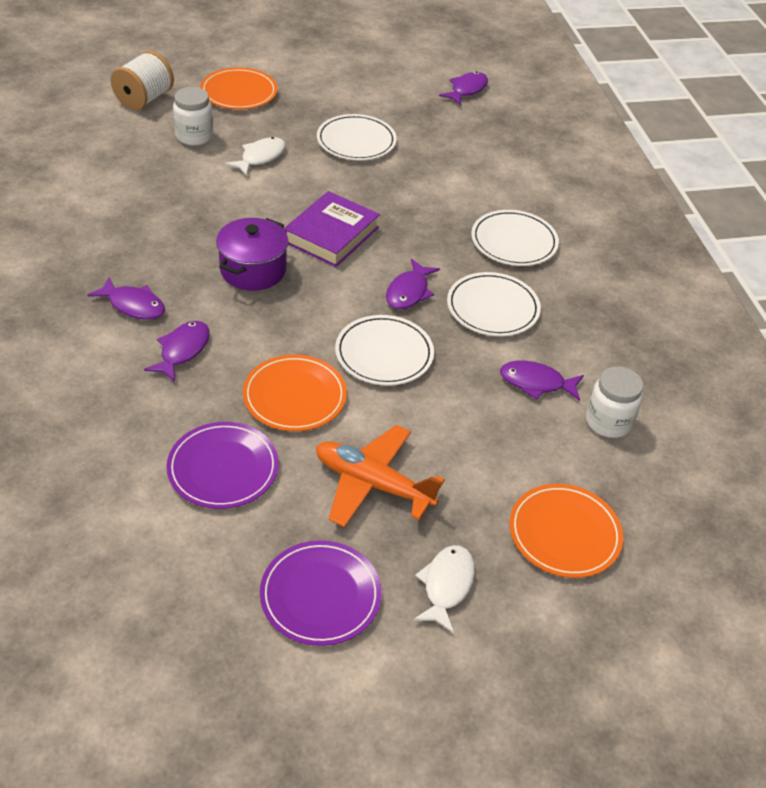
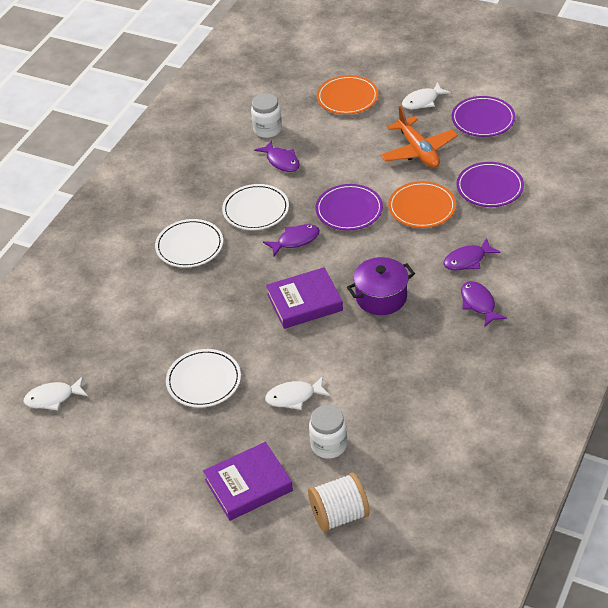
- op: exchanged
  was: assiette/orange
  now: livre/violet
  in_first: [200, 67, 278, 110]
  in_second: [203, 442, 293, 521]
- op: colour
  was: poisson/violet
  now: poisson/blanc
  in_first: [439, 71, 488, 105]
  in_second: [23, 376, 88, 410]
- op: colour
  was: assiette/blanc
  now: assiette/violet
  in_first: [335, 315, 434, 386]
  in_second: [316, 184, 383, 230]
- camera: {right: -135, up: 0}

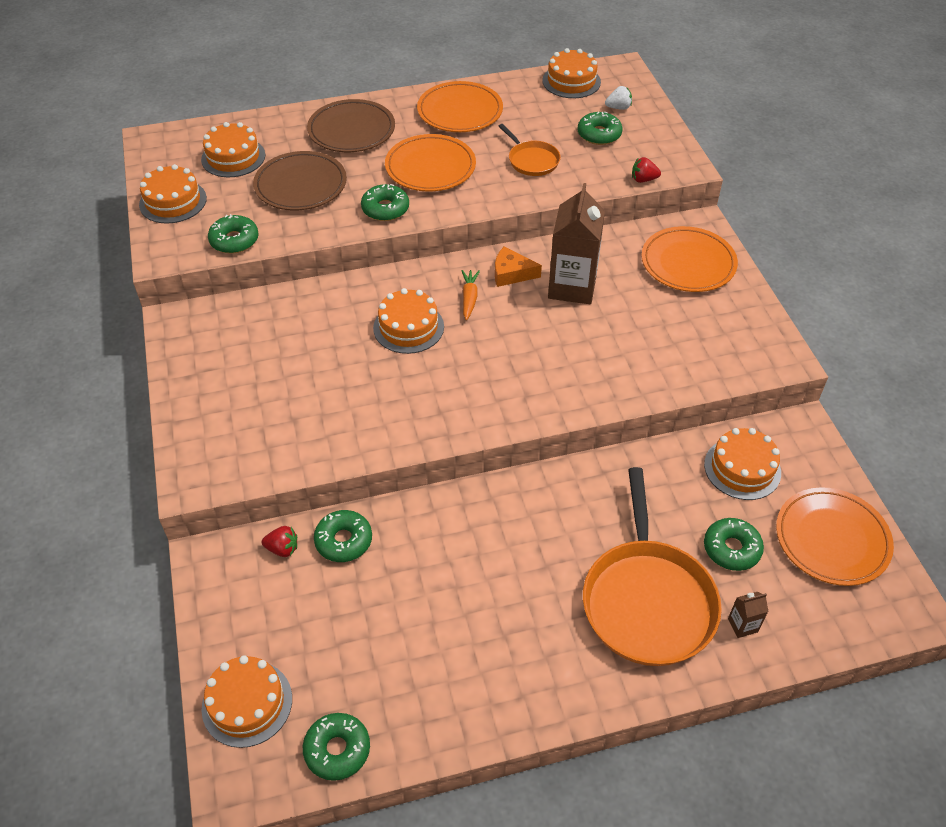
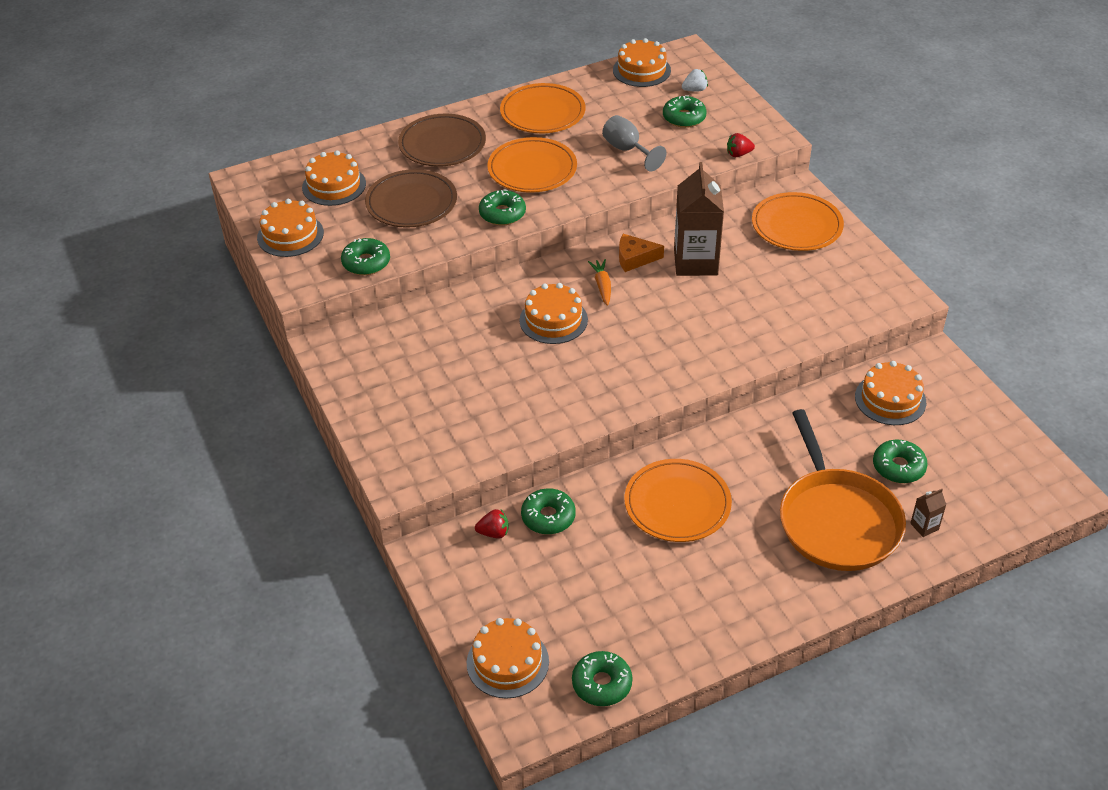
- op: exchanged
  was: poêle/orange
  now: verre à pied/gris
  in_first: [499, 124, 561, 176]
  in_second: [602, 115, 667, 171]
- op: relocated
  was: assiette/orange
  in_first: [776, 487, 894, 586]
  in_second: [625, 459, 732, 542]
- camera: {right: -10, up: -5}

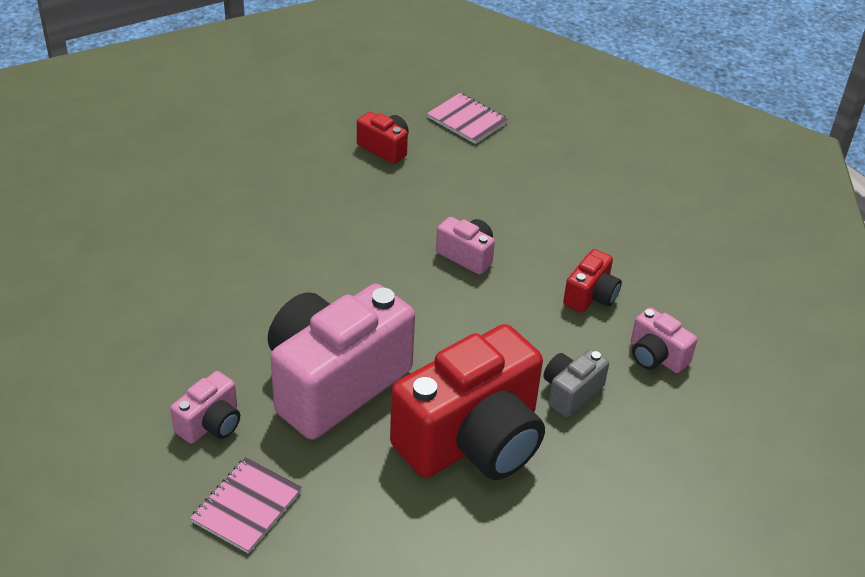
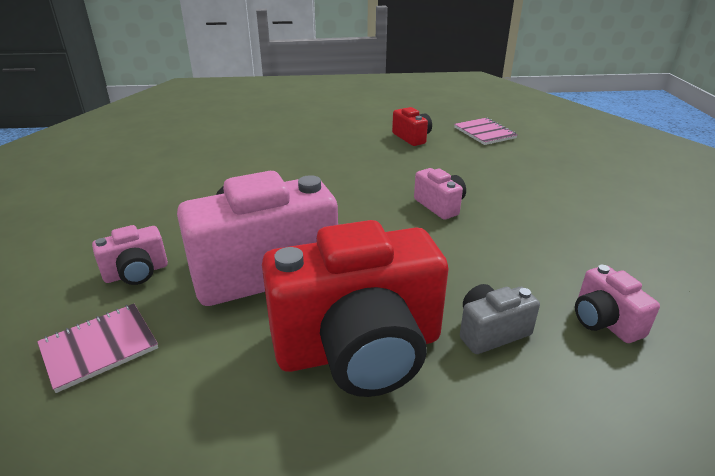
- op: missing
  was: appareil photo/rouge
  in_first: [563, 249, 622, 313]
- camera: {right: 25, up: -10}

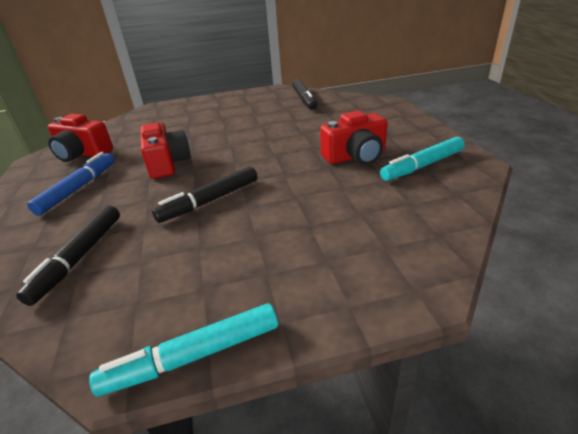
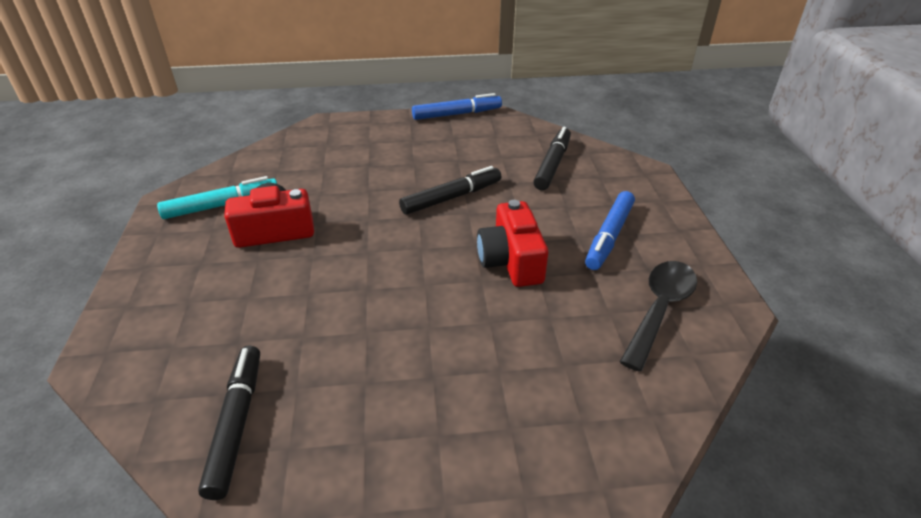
- op: exchanged
  was: appareil photo/rouge
  now: cuillère/noir
  in_first: [48, 114, 113, 162]
  in_second: [620, 261, 697, 372]
- op: colour
  was: feutre/turquoise
  now: feutre/bleu
  in_first: [89, 303, 278, 397]
  in_second: [412, 93, 502, 120]
- camera: {right: -175, up: 5}

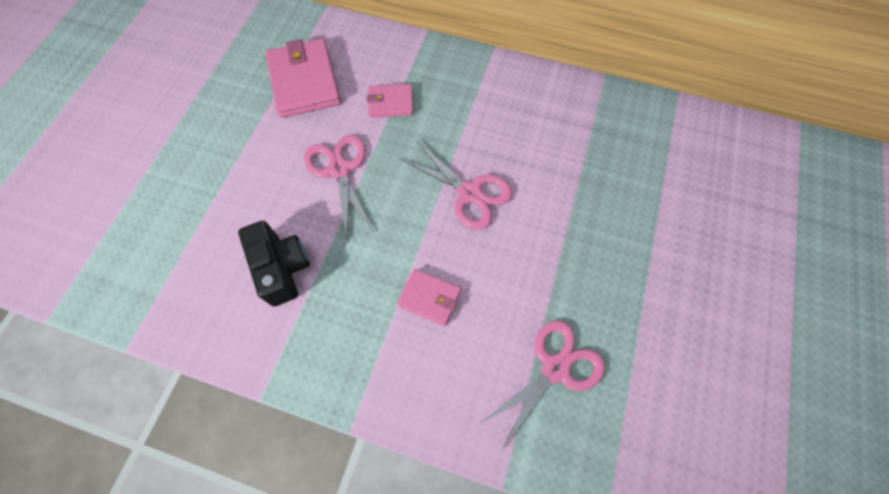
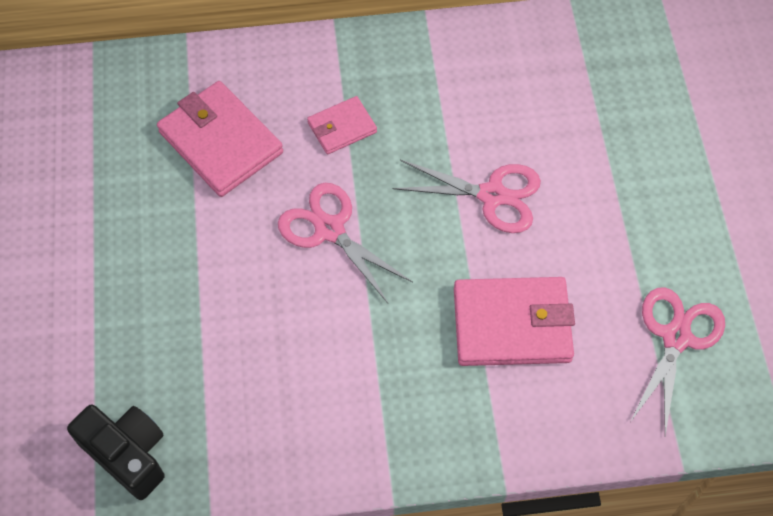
- op: relocated
  was: appareil photo/noir
  in_first: [238, 221, 310, 307]
  in_second: [67, 405, 165, 500]
- op: size
  was: portefeuille/rose
  in_first: [397, 269, 461, 326]
  in_second: [454, 277, 575, 366]
  ratio: 1.81
- camera: {right: -25, up: -5}

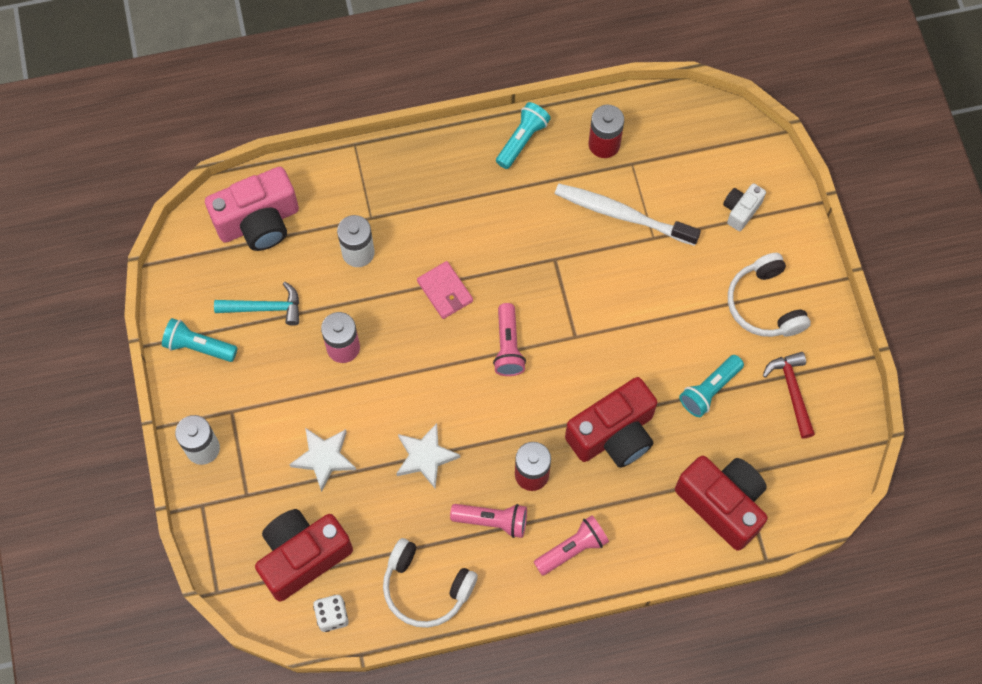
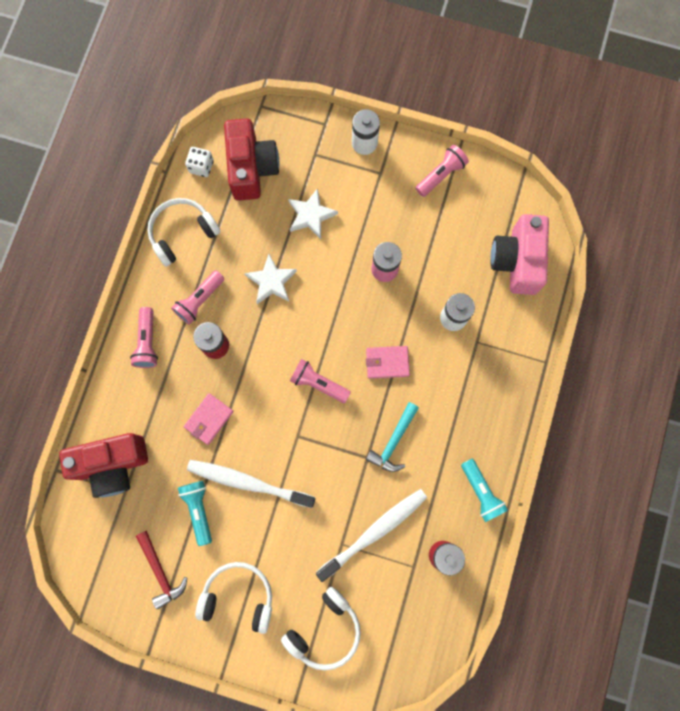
- op: exchanged
  was: appareil photo/blanc
  now: casque audio/blanc
  in_first: [723, 183, 766, 231]
  in_second: [281, 587, 361, 671]
- op: relocated
  was: marteau/turquoise
  in_first: [214, 282, 299, 326]
  in_second: [366, 402, 419, 472]
- op: colour
  was: lampe de poche/turquoise
  now: lampe de poche/rose
  in_first: [162, 318, 238, 362]
  in_second: [415, 145, 469, 197]
- op: spun
  was: marteau/rouge
  in_first: [763, 352, 815, 438]
  in_second: [136, 531, 187, 609]
  clockwise: 45
- op: exchanged
  was: appareil photo/rouge
  now: portefeuille/rose
  in_first: [565, 377, 657, 468]
  in_second: [184, 393, 234, 445]
- op: appeared
  now: brosse à dents/blanc
  in_second: [187, 460, 315, 508]
- camera: {right: 120, up: 10}

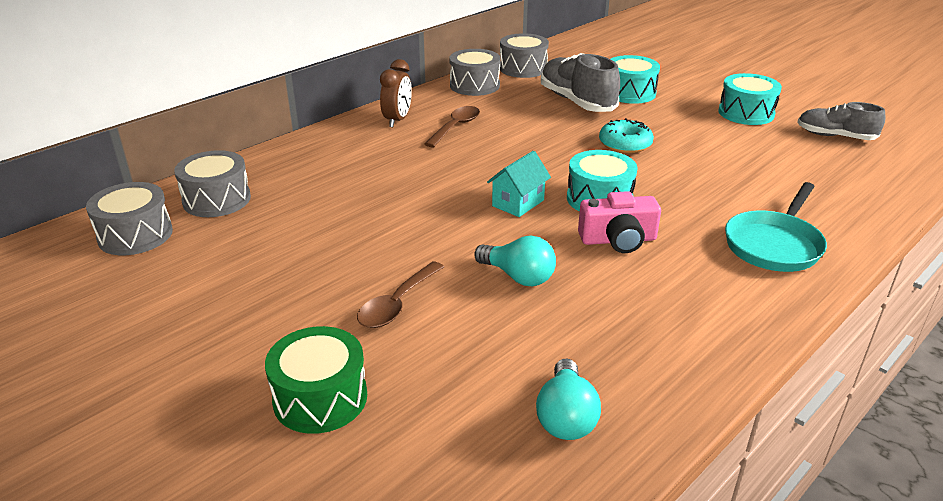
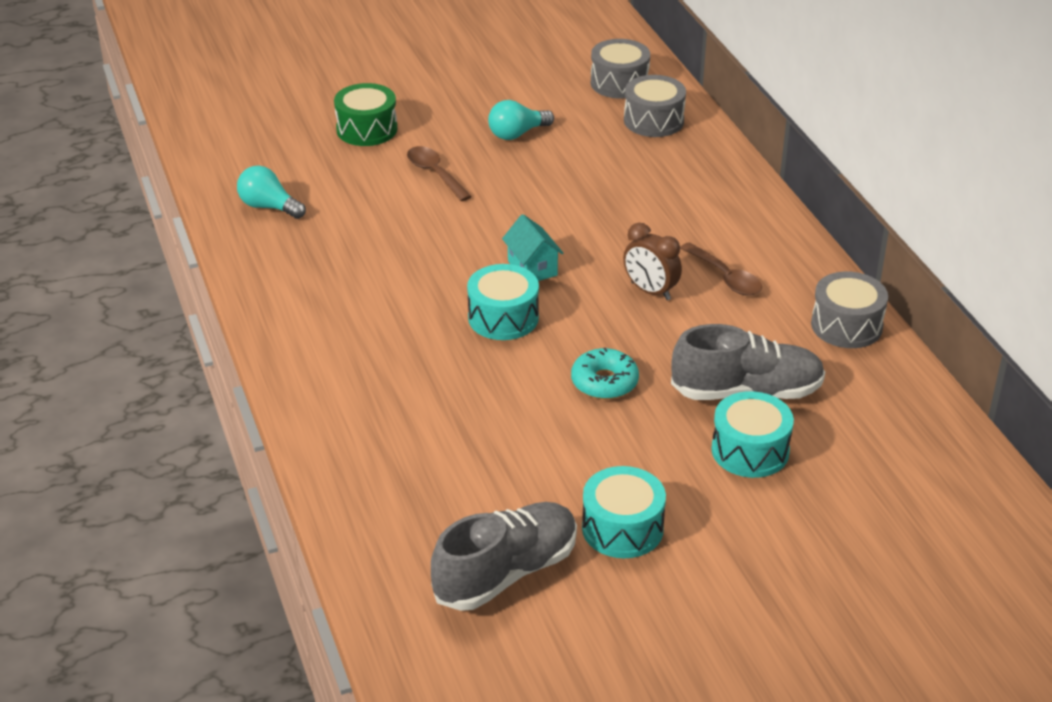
- op: missing
  was: tambour/gris
  in_first: [500, 33, 549, 78]
- op: relocated
  was: réveil/marron
  in_first: [380, 59, 412, 127]
  in_second: [623, 223, 682, 300]
- op: size
  was: chaussure/gris
  in_first: [798, 102, 886, 140]
  in_second: [431, 502, 577, 611]
  ratio: 1.54
- op: missing
  was: poêle/turquoise
  in_first: [725, 182, 827, 272]
- op: missing
  was: appareil photo/rose
  in_first: [578, 191, 661, 253]
- op: relocated
  was: ampoule/turquoise
  in_first: [474, 235, 556, 286]
  in_second: [488, 100, 554, 140]
- camera: {right: 115, up: 5}

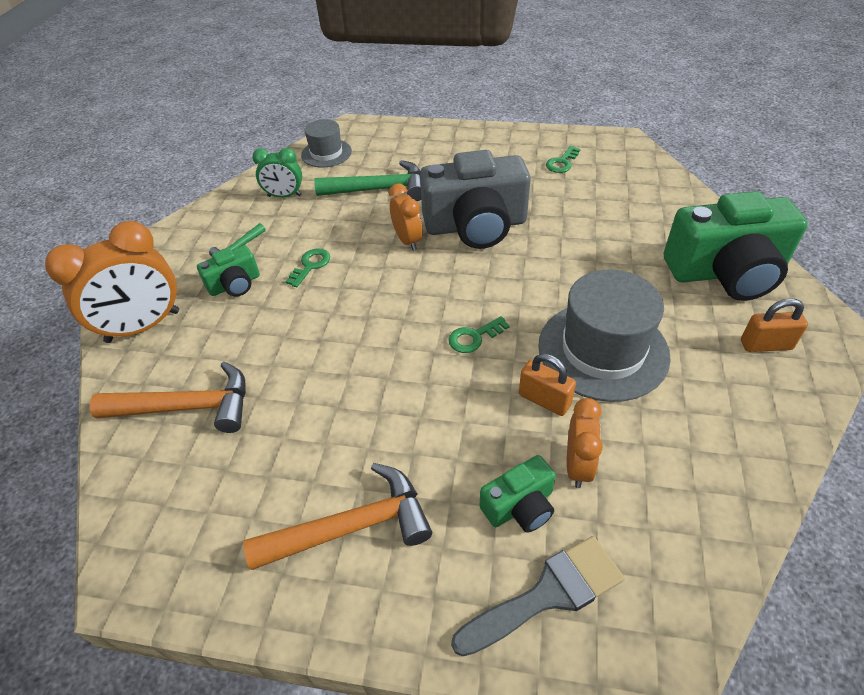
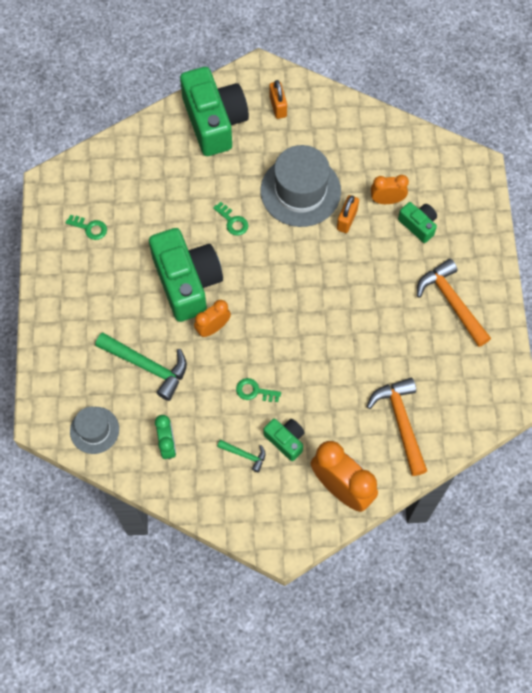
- op: colour
  was: appareil photo/gris
  now: appareil photo/vert
  in_first: [420, 150, 531, 249]
  in_second: [149, 228, 223, 322]
- op: spun
  was: marteau/vert
  in_first: [314, 160, 421, 201]
  in_second: [95, 332, 187, 401]
  clockwise: 135
- op: relocated
  was: clé/vert
  in_first: [448, 316, 510, 353]
  in_second: [213, 202, 248, 236]
- op: missing
  was: pinceau/gris
  in_first: [451, 536, 624, 657]
- camera: {right: -105, up: 20}

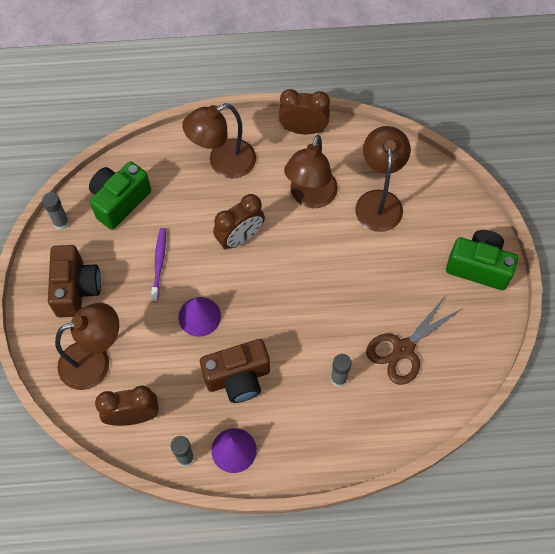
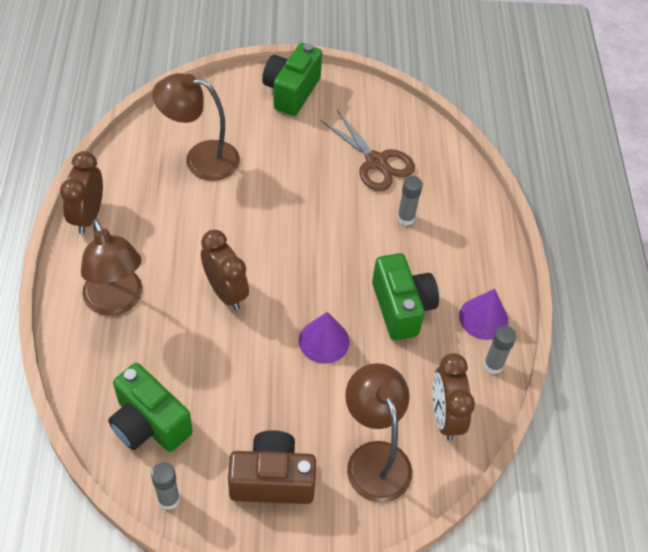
- op: missing
  was: lampe/marron
  in_first: [284, 135, 338, 208]
- op: missing
  was: brosse à dents/violet
  in_first: [151, 228, 166, 303]
- op: colour
  was: appareil photo/marron
  now: appareil photo/vert
  in_first: [200, 339, 270, 403]
  in_second: [372, 253, 439, 341]
- camera: {right: -90, up: -10}

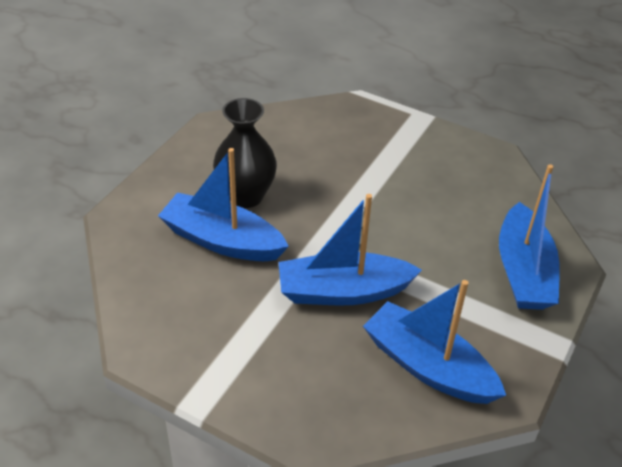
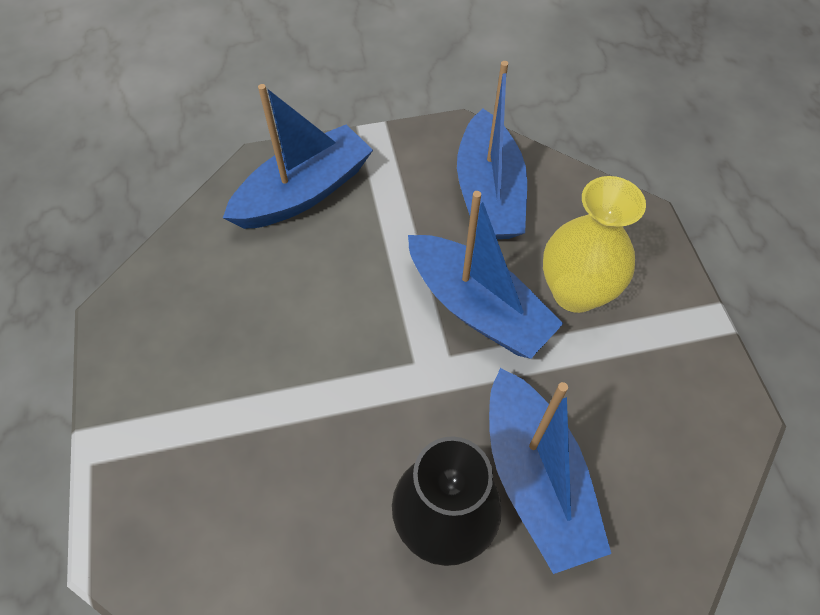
- op: appeared
  now: vase/jaune
  in_second: [543, 176, 646, 313]
- camera: {right: -130, up: 15}

